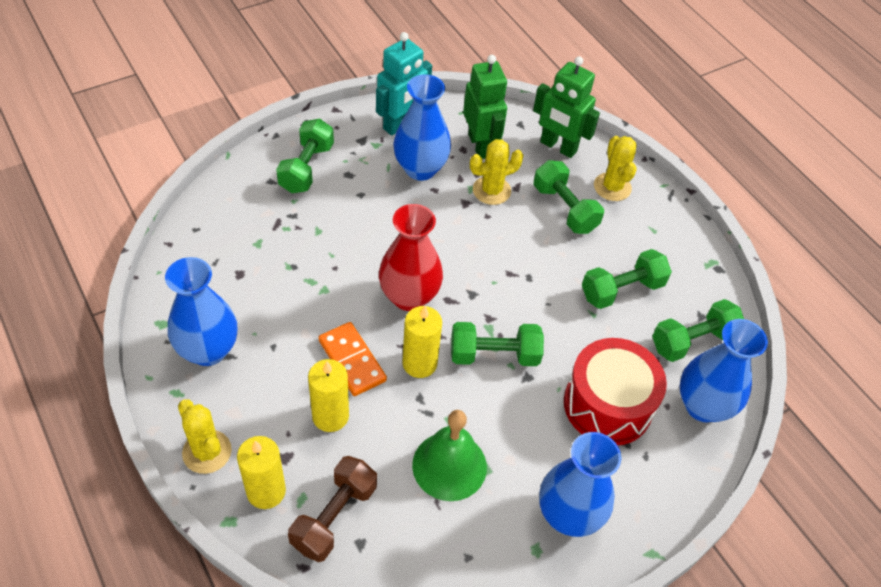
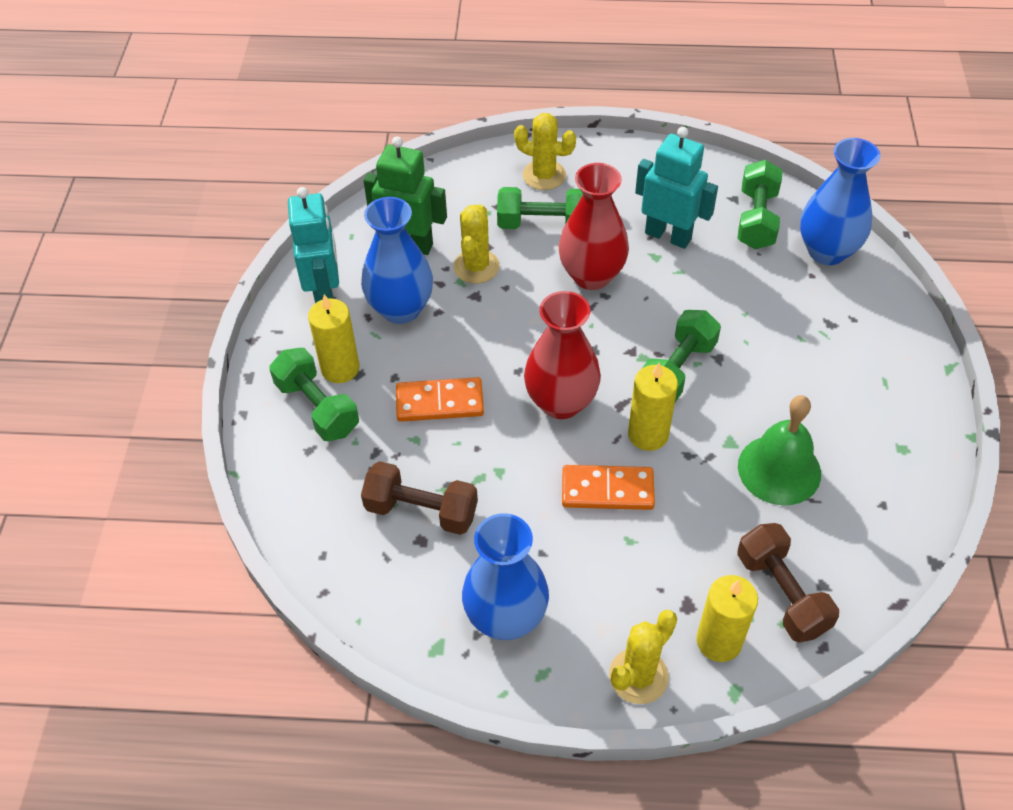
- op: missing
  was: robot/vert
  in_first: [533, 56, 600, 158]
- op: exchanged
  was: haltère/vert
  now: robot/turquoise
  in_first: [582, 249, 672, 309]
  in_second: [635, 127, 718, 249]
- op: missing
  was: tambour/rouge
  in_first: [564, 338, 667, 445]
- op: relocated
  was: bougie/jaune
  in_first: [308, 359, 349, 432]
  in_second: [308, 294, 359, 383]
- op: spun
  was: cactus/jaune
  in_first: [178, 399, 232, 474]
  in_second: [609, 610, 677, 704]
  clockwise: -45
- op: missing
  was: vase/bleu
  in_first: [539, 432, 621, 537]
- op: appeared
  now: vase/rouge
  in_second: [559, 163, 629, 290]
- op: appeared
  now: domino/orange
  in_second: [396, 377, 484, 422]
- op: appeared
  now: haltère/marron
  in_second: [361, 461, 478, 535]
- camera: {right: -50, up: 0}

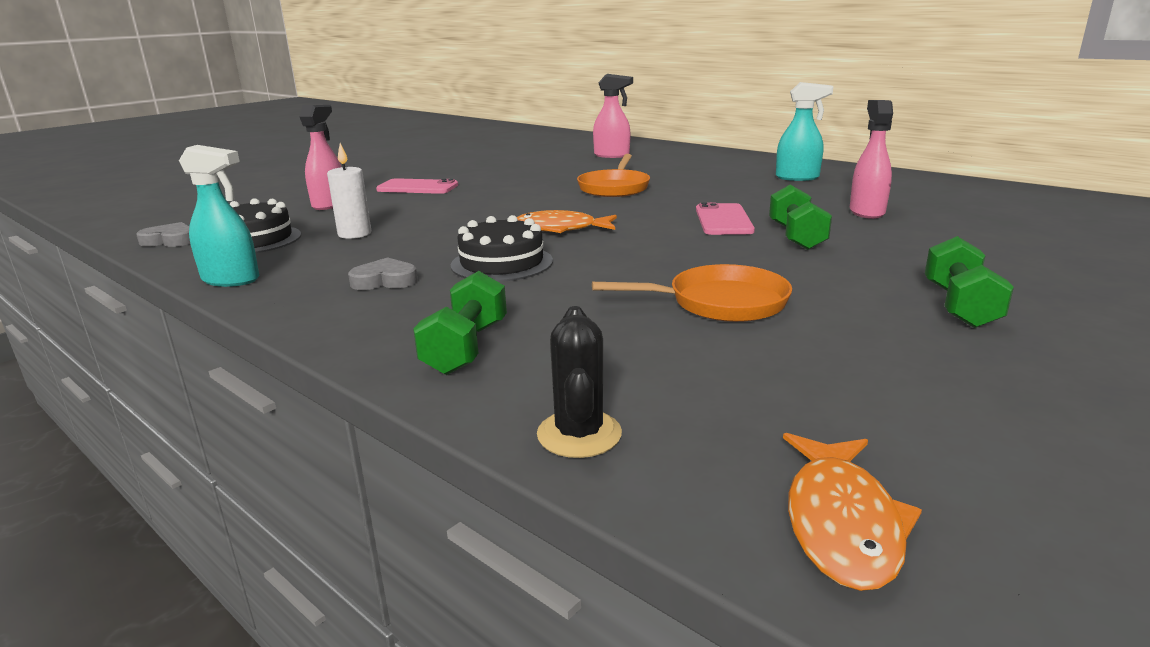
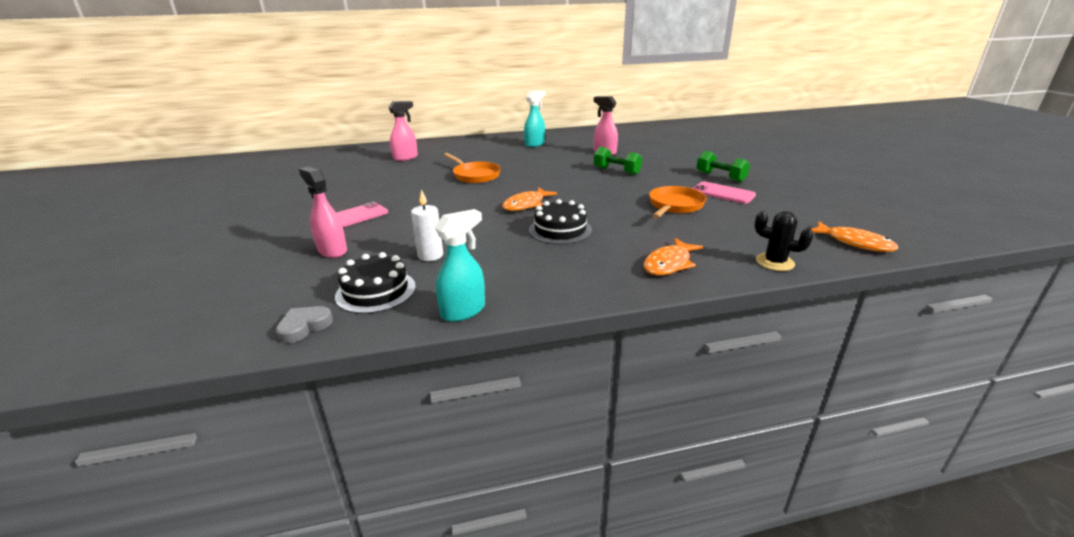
- op: relocated
  was: téléphone/rose
  in_first: [696, 202, 755, 235]
  in_second: [692, 182, 756, 204]
- op: missing
  was: cœur/gris
  in_first: [348, 257, 418, 290]
- op: exchanged
  was: haltère/vert
  now: poisson/orange
  in_first: [413, 271, 507, 375]
  in_second: [644, 238, 703, 275]
- camera: {right: -55, up: 5}

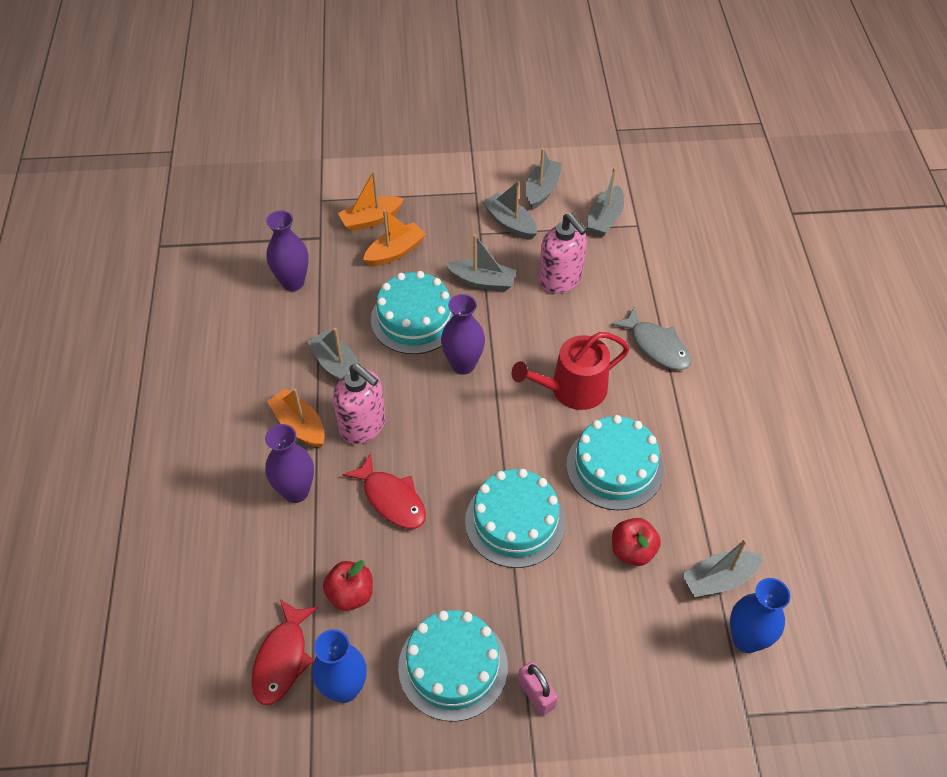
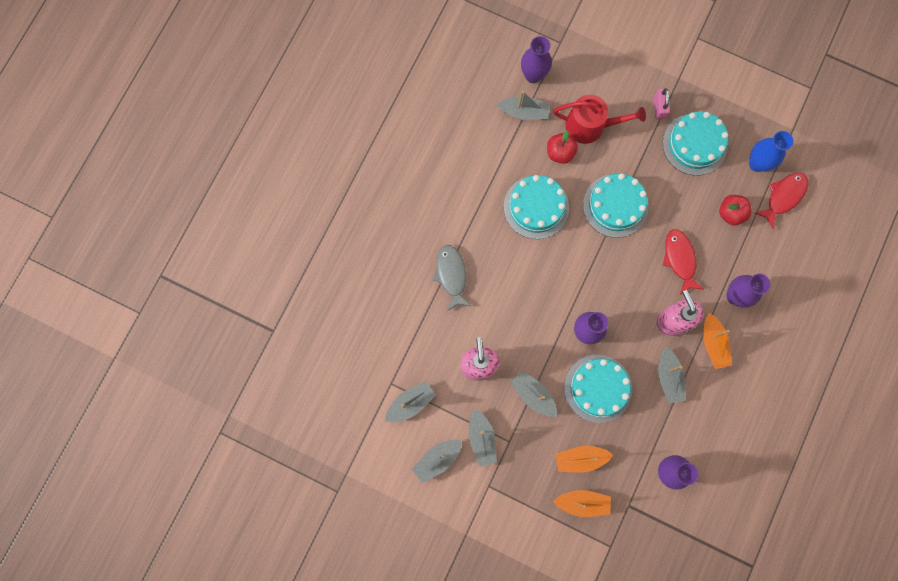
- op: relocated
  was: arrosoir/rouge
  in_first: [512, 332, 630, 410]
  in_second: [553, 95, 646, 144]
- op: colour
  was: vase/bleu
  now: vase/violet
  in_first: [730, 578, 790, 653]
  in_second: [521, 36, 552, 83]
- camera: {right: -150, up: 25}

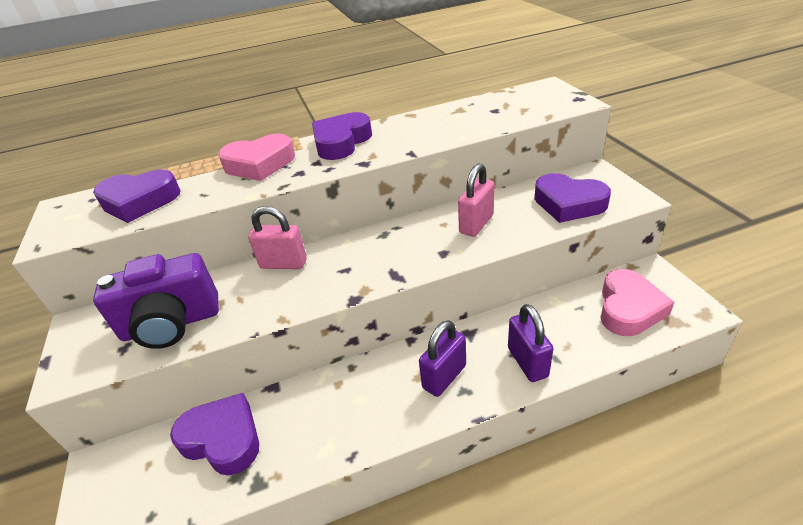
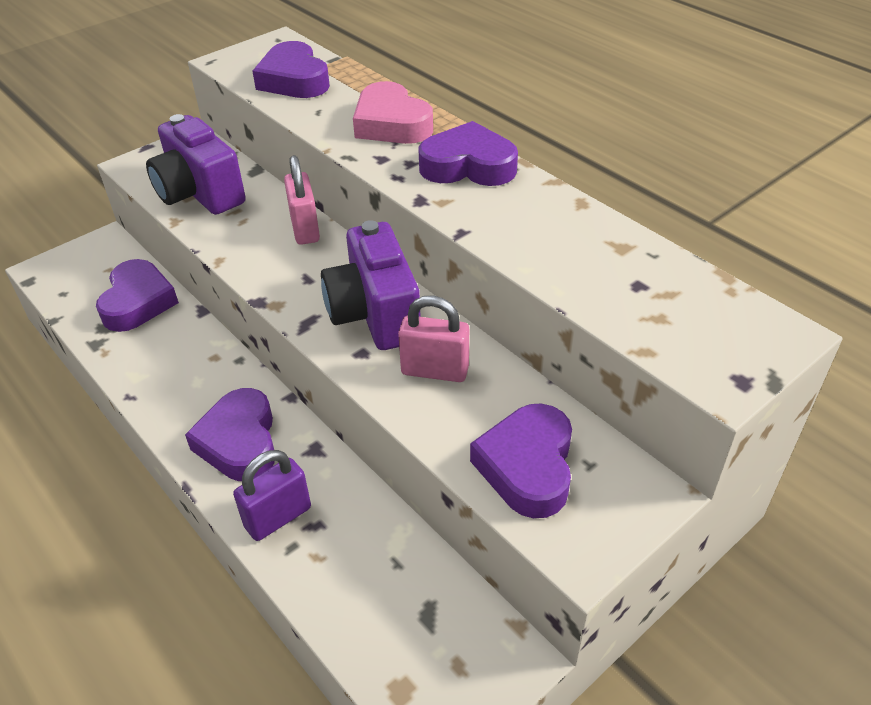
- op: missing
  was: cœur/rose
  in_first: [600, 269, 674, 336]
- op: exchanged
  was: cadenas/violet
  now: cœur/violet
  in_first: [419, 320, 466, 397]
  in_second: [185, 388, 275, 481]
- op: appeared
  now: appareil photo/violet
  in_second: [321, 220, 421, 350]
- camera: {right: 65, up: 5}

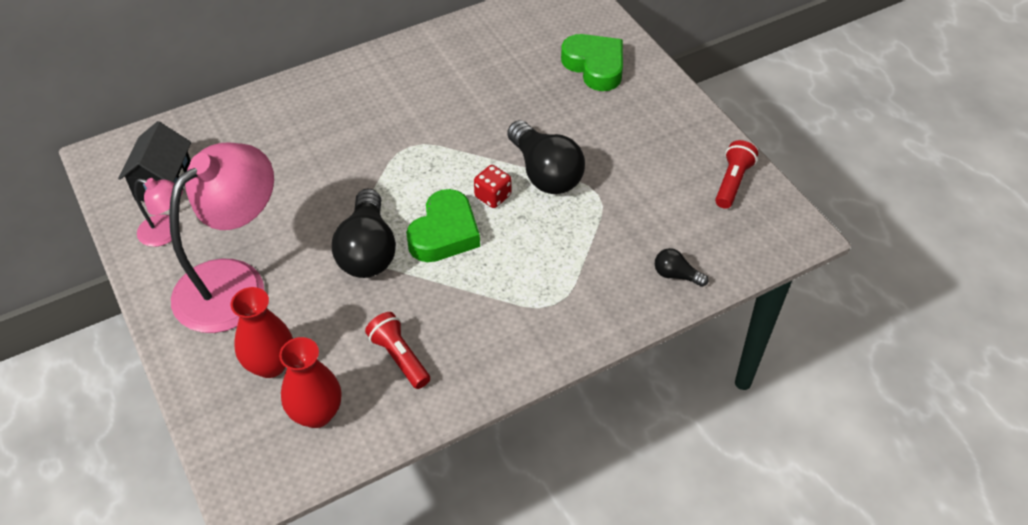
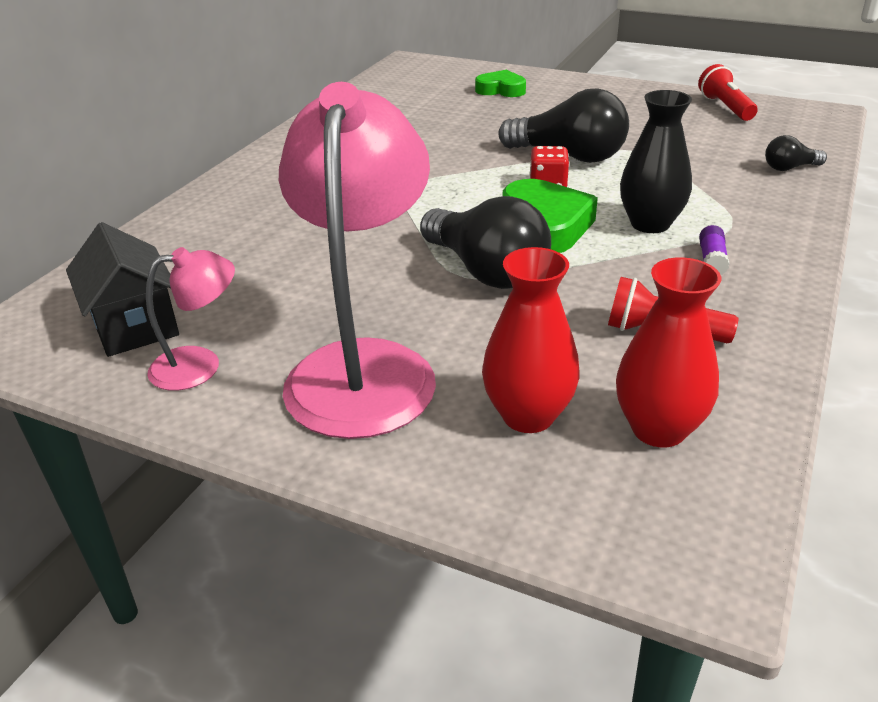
- op: size
  was: cœur/vert
  in_first: [561, 34, 623, 91]
  in_second: [475, 70, 526, 97]
  ratio: 0.64
- op: appeared
  now: vase/noir
  in_second: [620, 90, 692, 233]
- op: appeared
  now: bâton de colle/violet
  in_second: [699, 225, 730, 275]
- camera: {right: -35, up: -15}

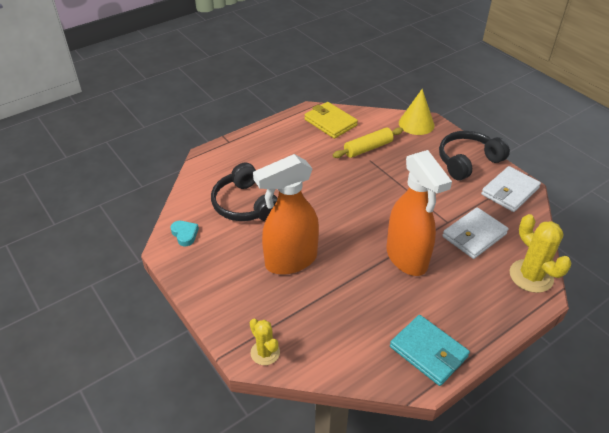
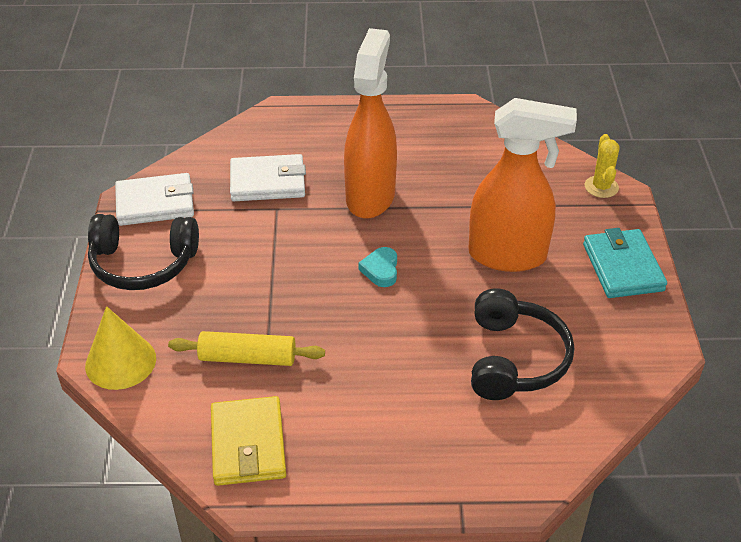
- op: missing
  was: cactus/jaune
  in_first: [510, 214, 571, 293]
- op: relocated
  was: cœur/turquoise
  in_first: [170, 221, 199, 246]
  in_second: [359, 247, 397, 287]
- op: relocated
  was: portefeuille/turquoise
  in_first: [390, 315, 470, 386]
  in_second: [583, 228, 667, 298]
- camera: {right: -145, up: 0}

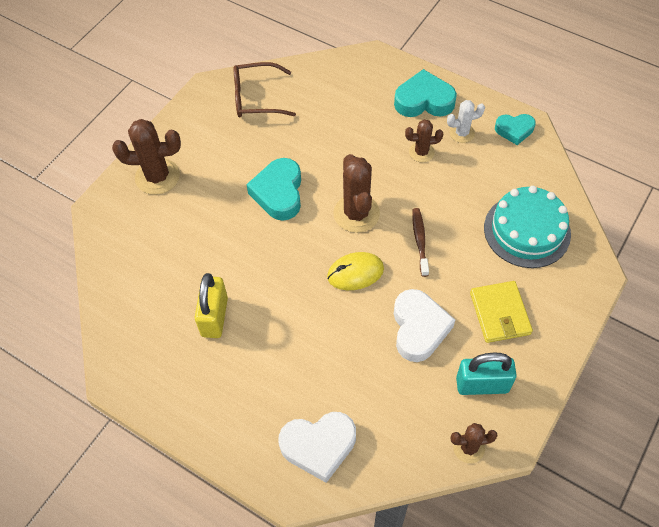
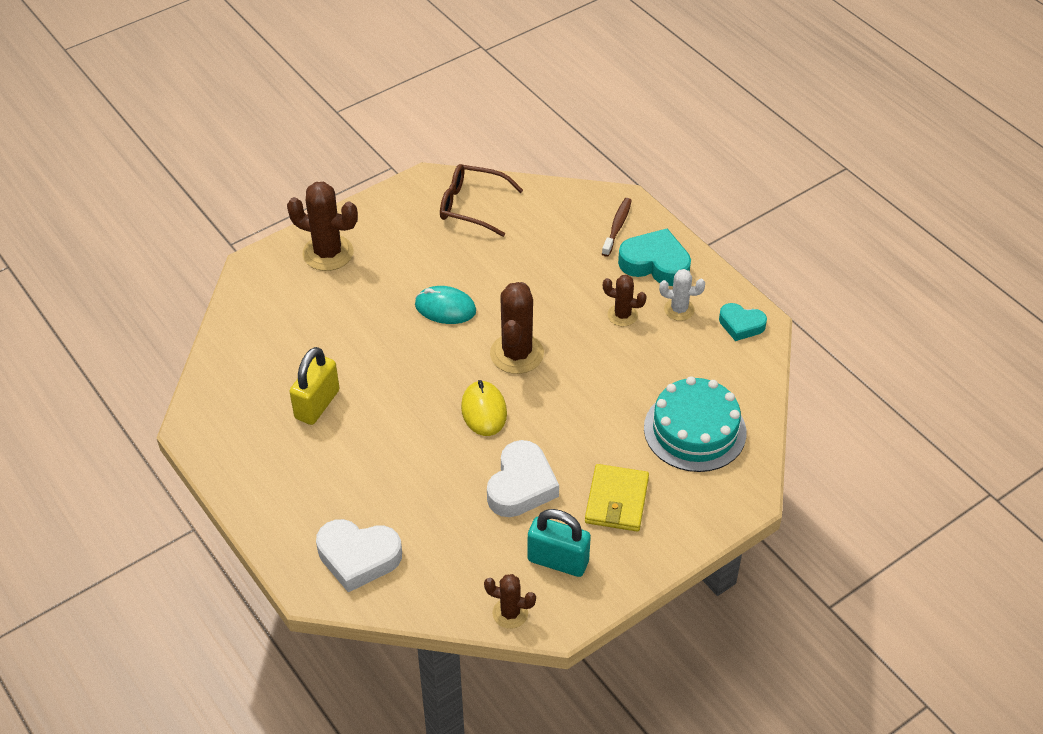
- op: exchanged
  was: cœur/turquoise
  now: souris/turquoise
  in_first: [246, 158, 301, 221]
  in_second: [415, 286, 476, 324]
- op: relocated
  was: brosse à dents/marron
  in_first: [412, 208, 429, 277]
  in_second: [602, 198, 632, 257]
- op: spun
  was: souris/jaune
  in_first: [327, 252, 384, 290]
  in_second: [461, 380, 507, 436]
  clockwise: 75
- camera: {right: 20, up: -10}

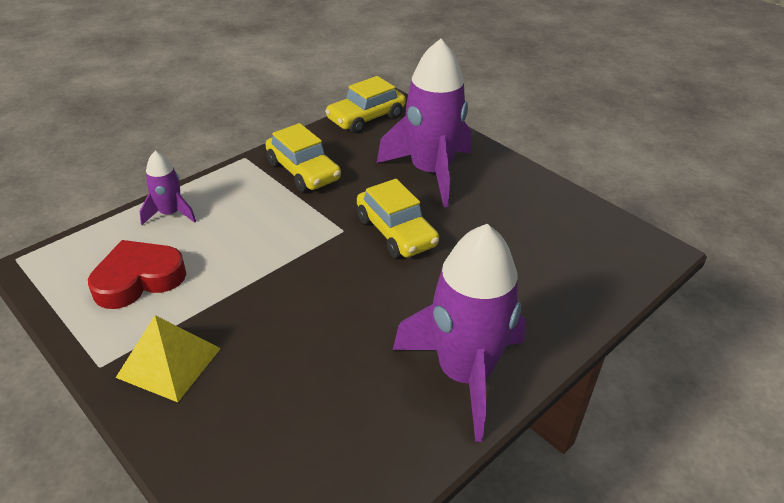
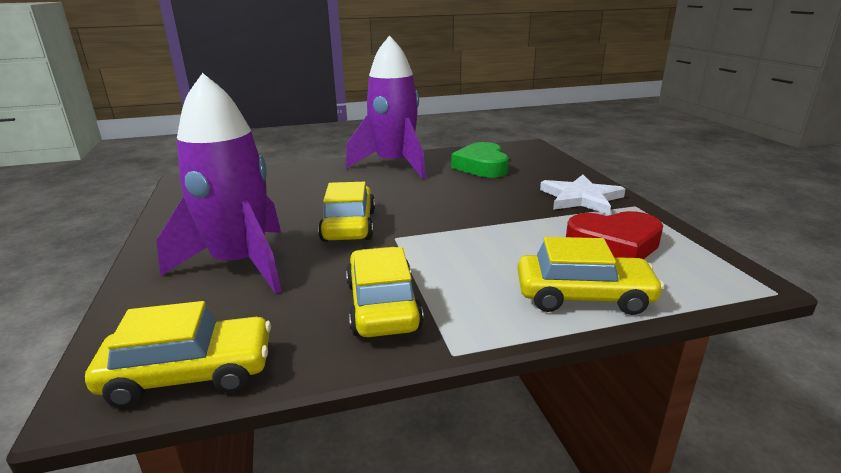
- op: exchanged
  was: fusée/violet
  now: voiture/jaune
  in_first: [140, 151, 196, 225]
  in_second: [517, 237, 665, 315]
- op: exchanged
  was: pyramide/jaune
  now: étoile/blanc
  in_first: [116, 315, 221, 402]
  in_second: [540, 175, 625, 215]
- op: appeared
  now: cœur/vert
  in_second: [451, 142, 509, 178]
- camera: {right: -150, up: -15}

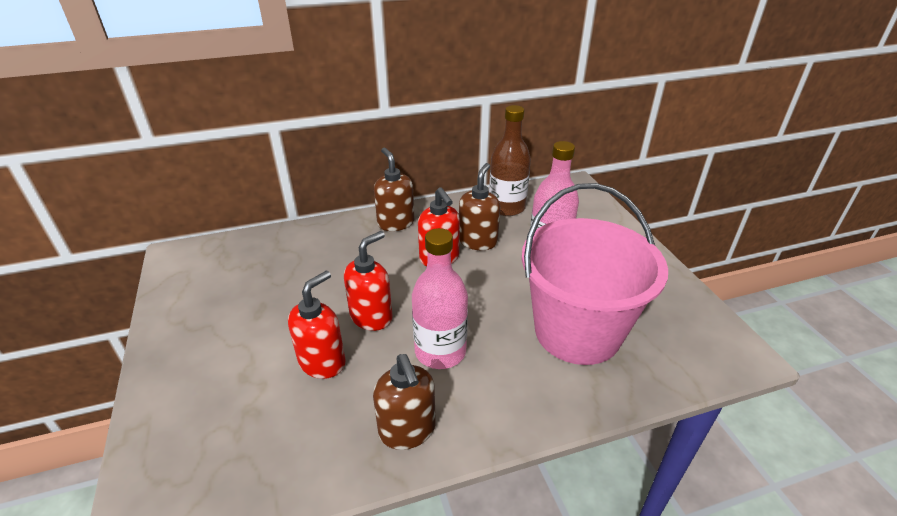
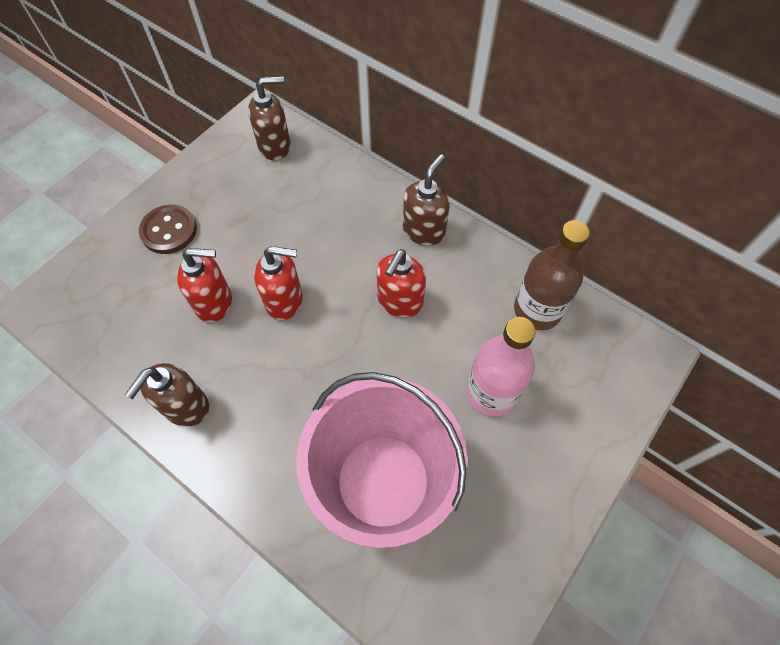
- op: relocated
  was: distributeur de savon/marron
  in_first: [459, 163, 500, 250]
  in_second: [248, 76, 291, 160]
- op: missing
  was: bouteille/rose
  in_first: [412, 228, 468, 369]
- op: appeared
  now: bouton/marron
  in_second: [139, 205, 197, 254]
- camera: {right: 55, up: 25}

